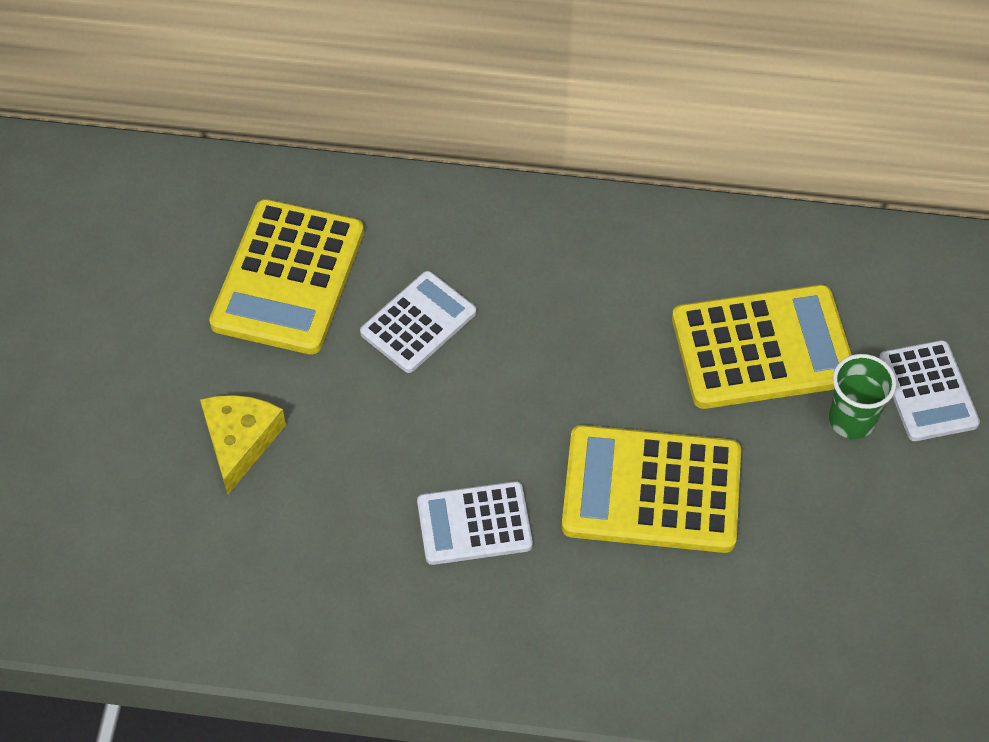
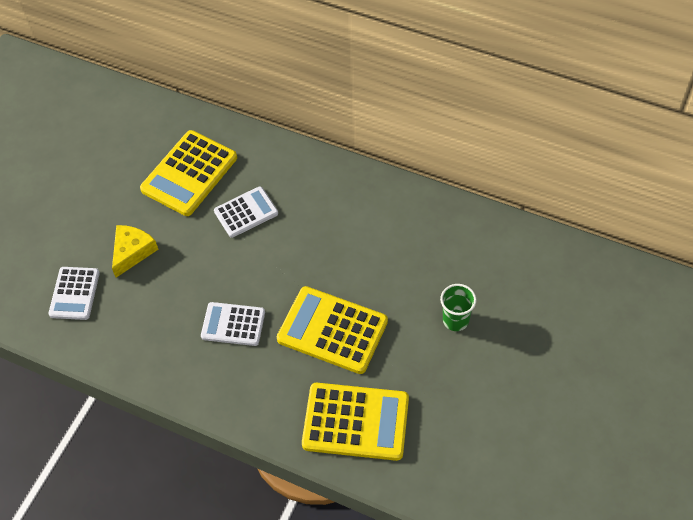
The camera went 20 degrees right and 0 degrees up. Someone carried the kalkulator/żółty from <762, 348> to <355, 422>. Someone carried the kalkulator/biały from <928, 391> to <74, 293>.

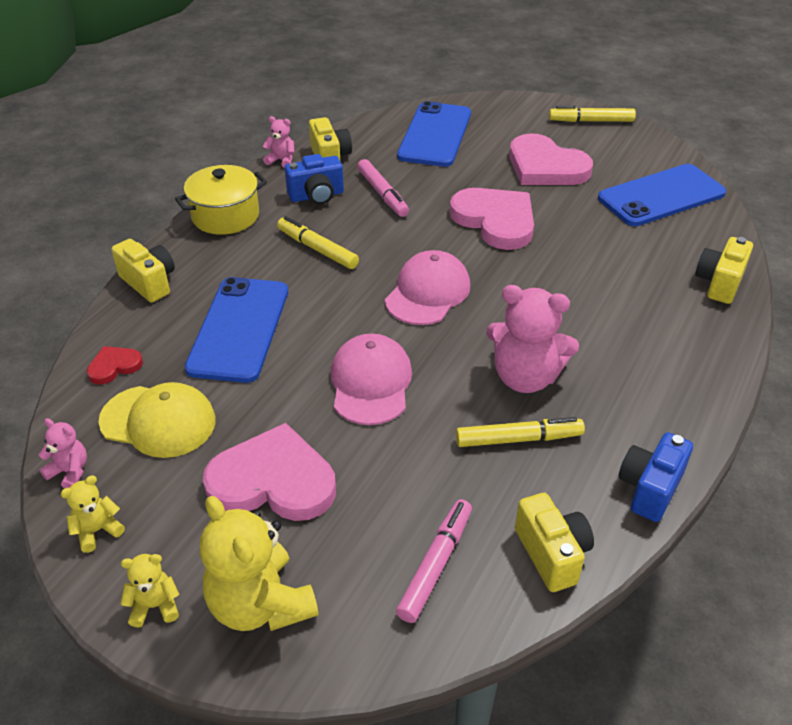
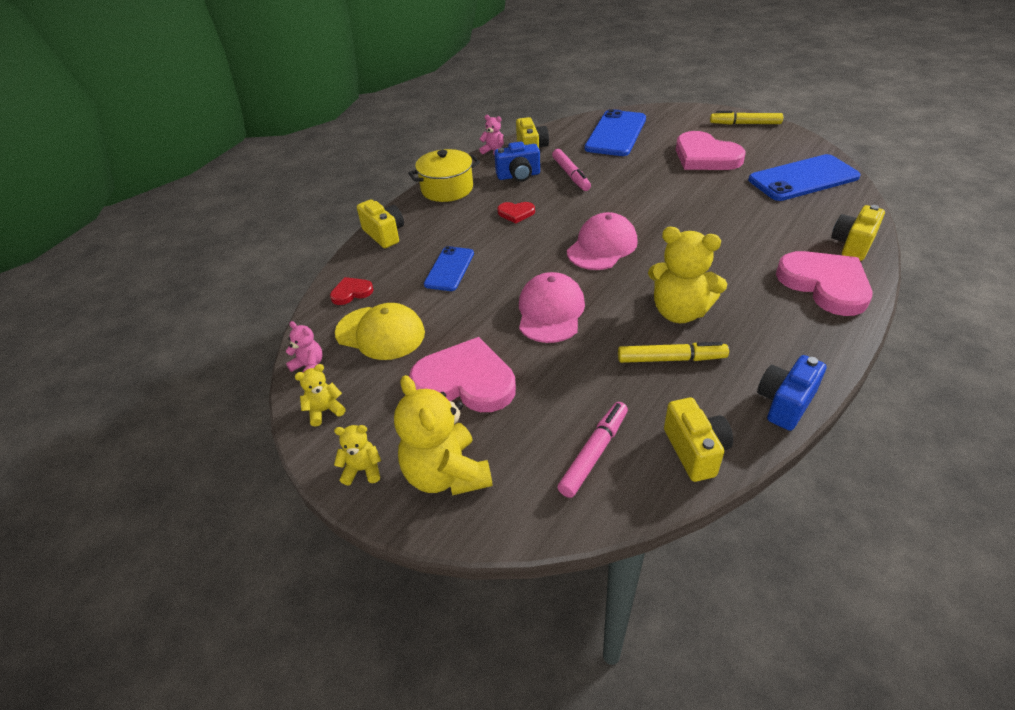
The camera went 10 degrees right and 0 degrees up. Someone scaled the telefon/niebieski at <239, 329> by 0.59. Someone swapped the flamaster/żółty at <317, 249> for the serce/czerwony at <516, 213>. Someone carried the serce/różowy from <495, 221> to <825, 285>. Someone repainted the miś/różowy at <525, 377>, which became the miś/żółty at <679, 312>.

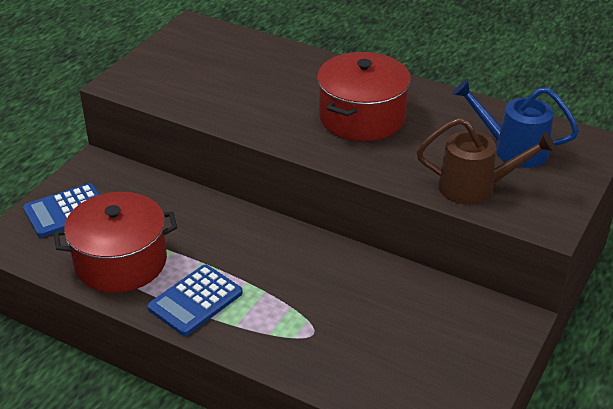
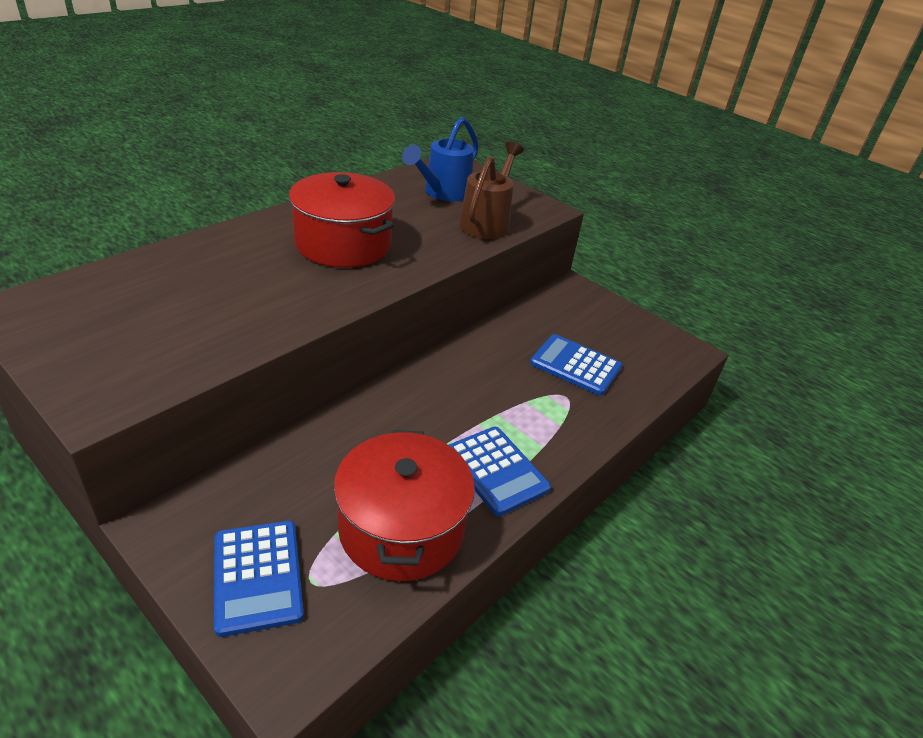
The camera went 80 degrees left and 0 degrees up. Someone put down the kalkulator/niebieski at <575, 365>.

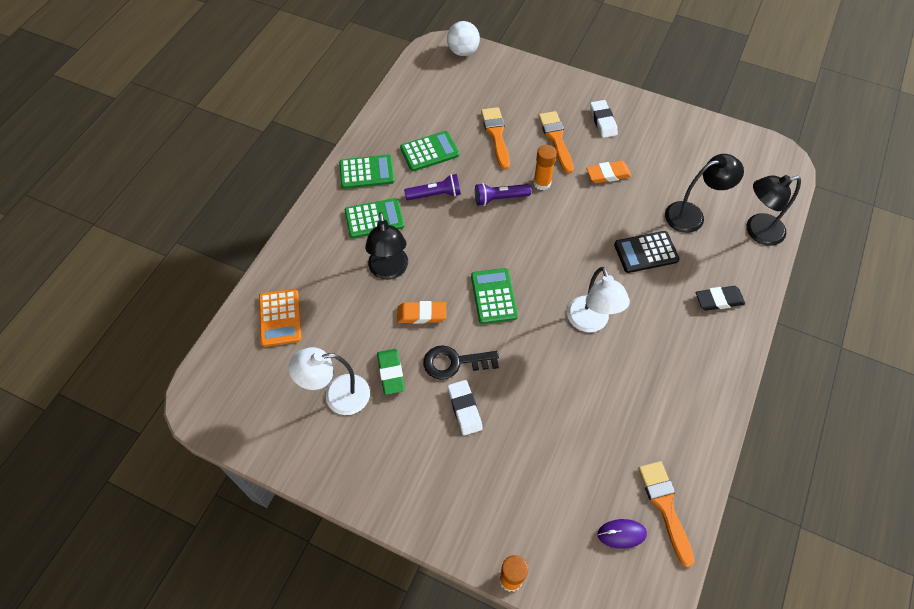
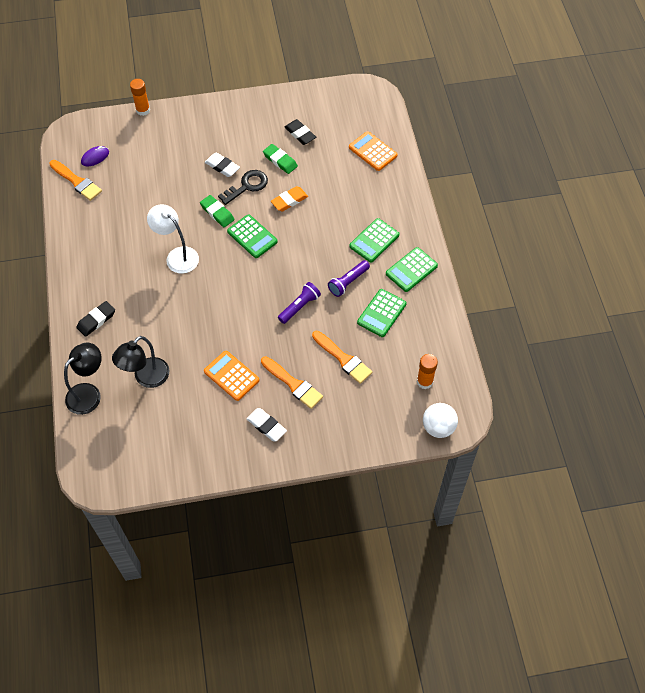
The camera went 145 degrees right and 0 degrees up. Someone swapped the lampka/biały at <337, 396> for the gumka do mazania/czarny at <300, 134>. Someone took away the lampka/czarny at <389, 270>. Someone carried the klej w sztyfcie/pomarańczowy from <542, 183> to <424, 381>. Someone swapped the gumka do mazania/pomarańczowy at <608, 174> for the kalkulator/pomarańczowy at <231, 376>. Someone took away the kalkulator/czarny at <646, 252>. Someone put down the gumka do mazania/zielony at <217, 213>.

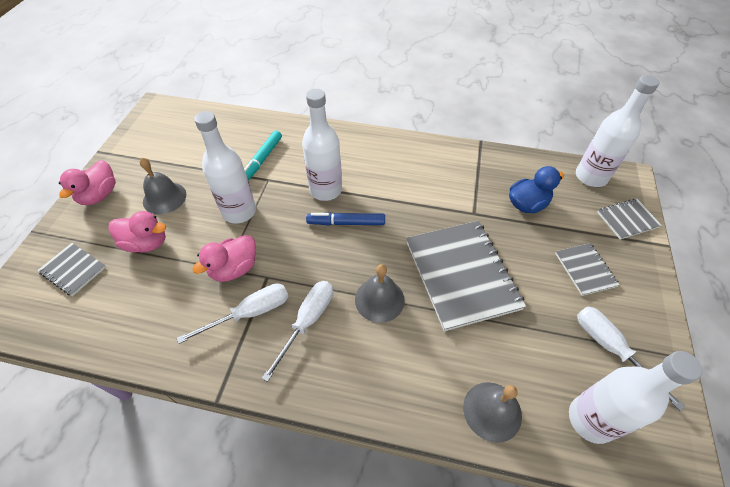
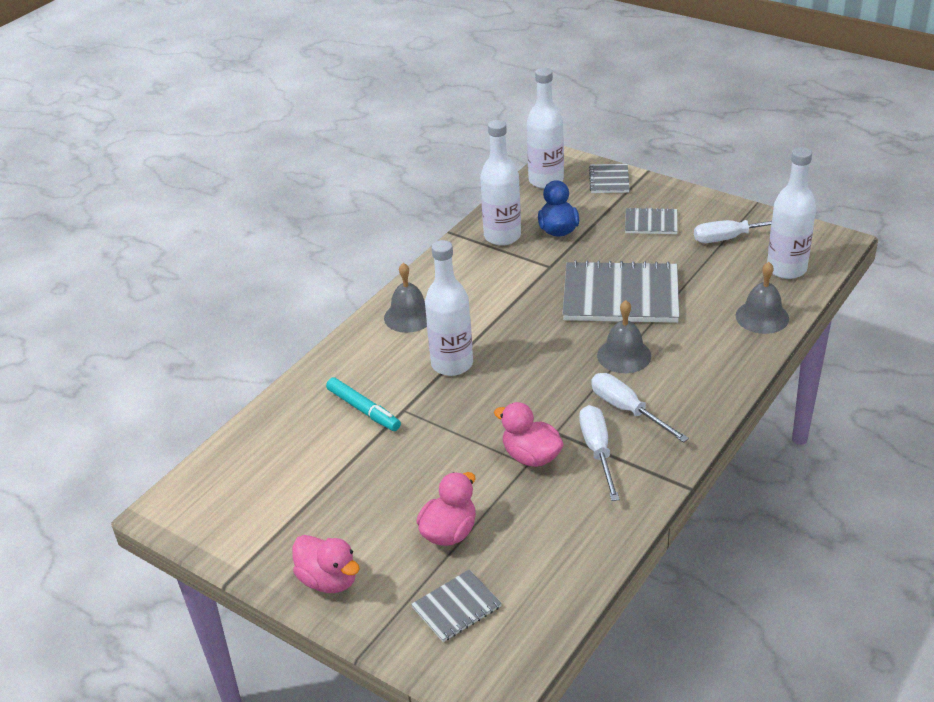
The camera went 65 degrees left and 15 degrees down. Someone carried the dzwonek/szary from <164, 198> to <409, 316>. Someone rotated the kaczka/różowy at <234, 269> by 150 degrees clockwise. Someone carried the butelka/biały from <239, 211> to <502, 236>. Someone took away the flamaster/niebieski at <346, 223>.

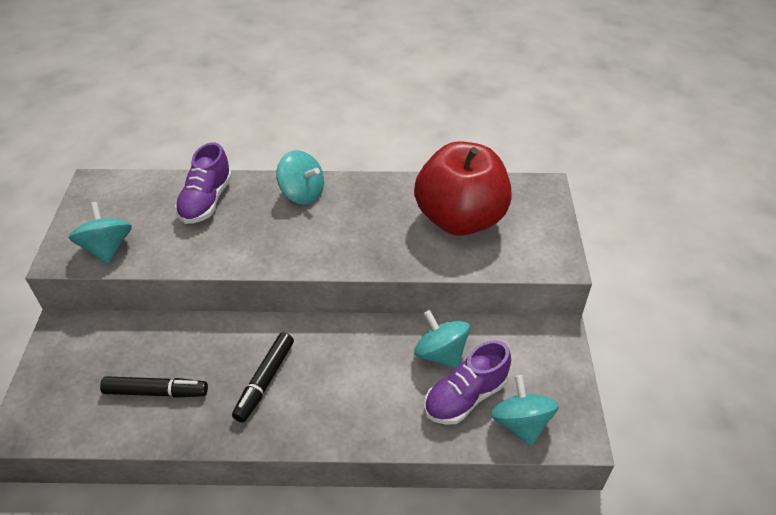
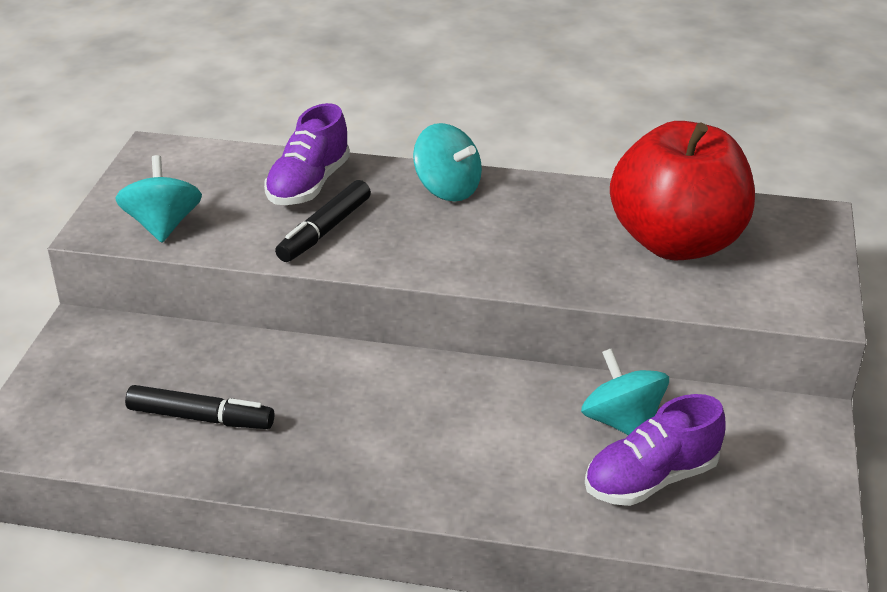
The camera went 10 degrees right and 10 degrees down. Someone carried the flamaster/czarny from <265, 381> to <324, 230>. Someone took away the bączek/turkusowy at <521, 423>.

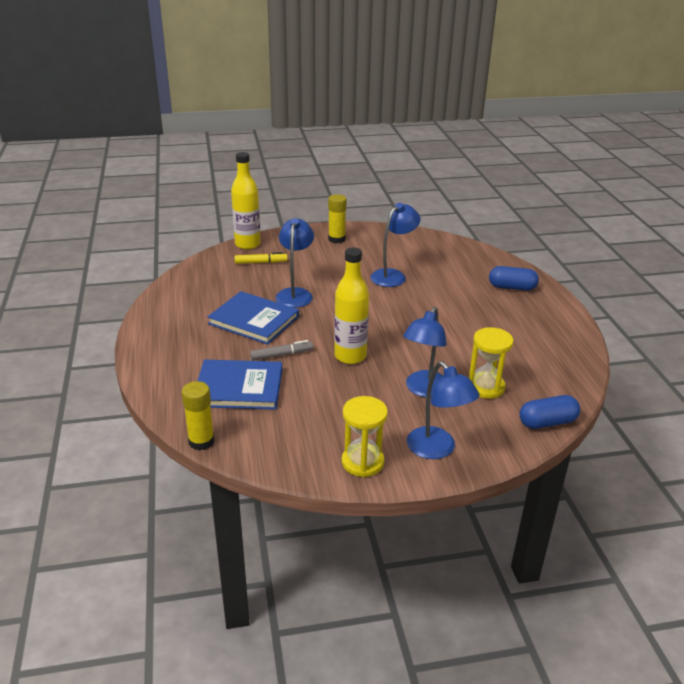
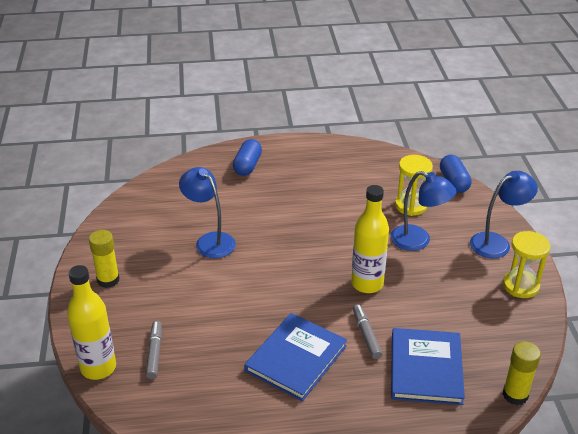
The camera went 85 degrees left and 5 degrees up. Someone repainted the flamaster/żółty at <261, 262>, which became the flamaster/szary at <154, 353>. Someone took away the lampka/niebieski at <295, 294>.

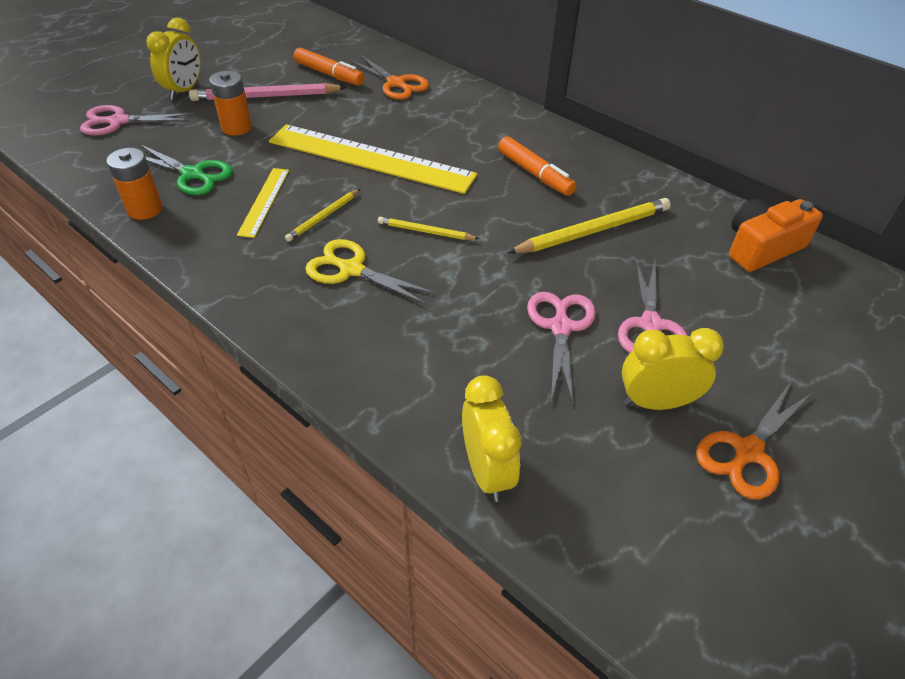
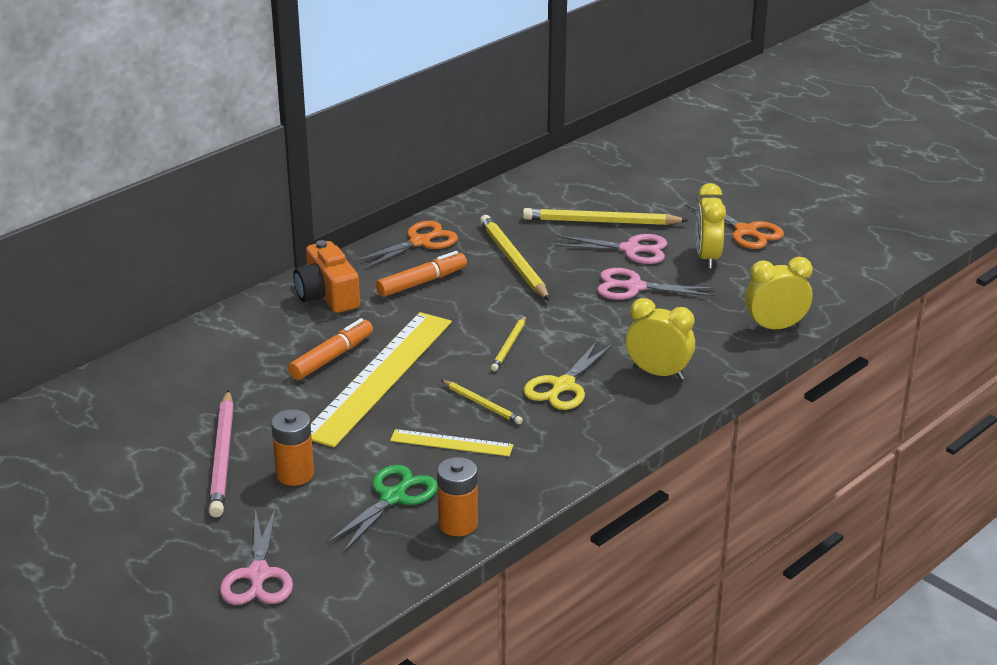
The camera went 85 degrees left and 15 degrees down. Someone carried the budzik/żółty from <184, 90> to <658, 373>. Someone carried the flamaster/pomarańczowy from <329, 74> to <332, 357>. Someone carried the nożyczki/pomarańczowy from <396, 84> to <420, 242>. Someone carried the aparat fotograficzny/pomarańczowy from <761, 248> to <327, 295>. Someone put down the ołówek/żółty at <601, 222>.

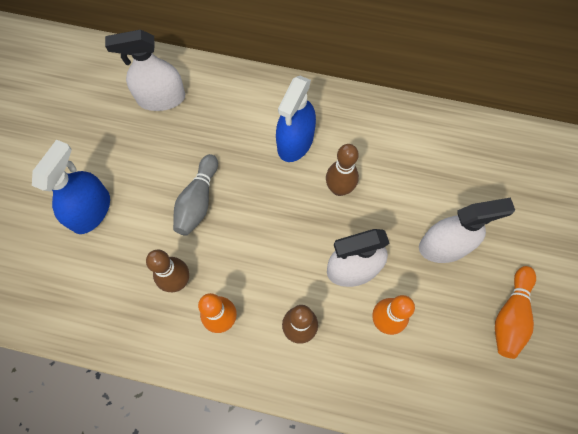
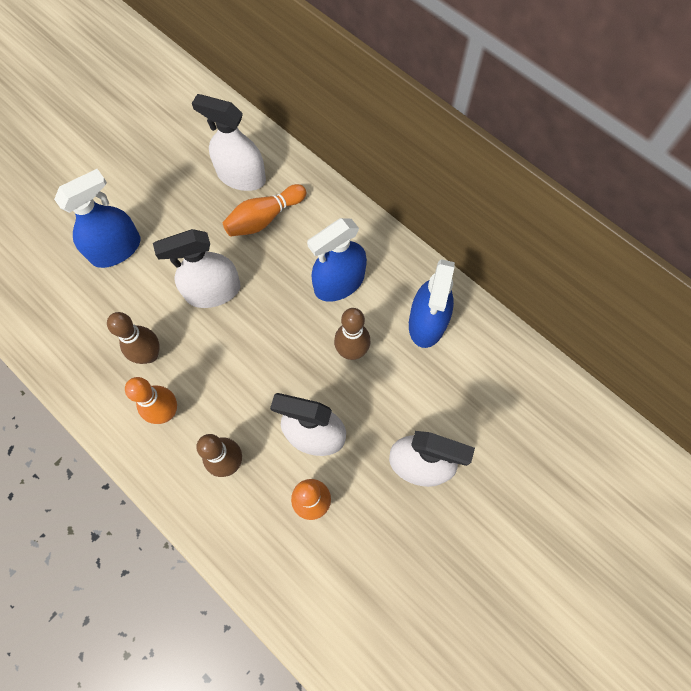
The camera went 30 degrees right and 0 degrees up. Someone swapped the kręgiel/szary at <198, 201> for the spryskiwacz/biały at <213, 291>. Someone carried the kręgiel/pomarańczowy from <510, 316> to <264, 218>. Someone put down the spryskiwacz/niebieski at <427, 322>.

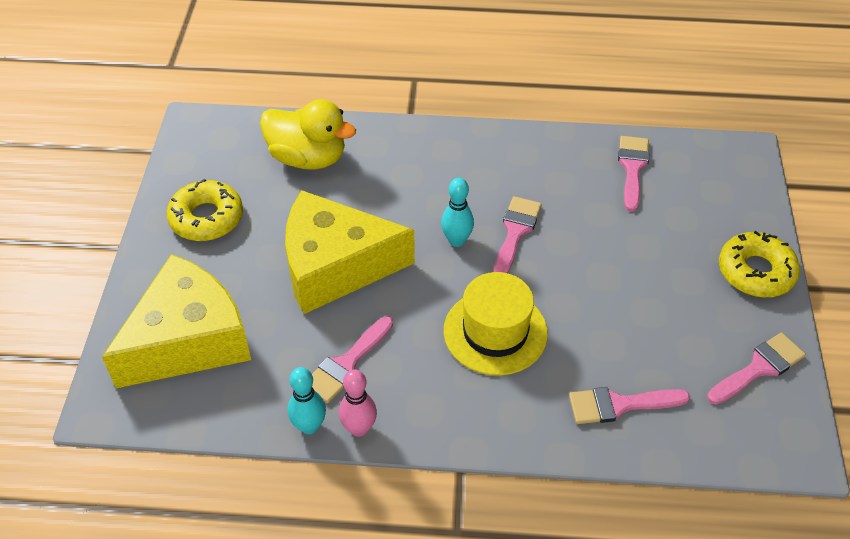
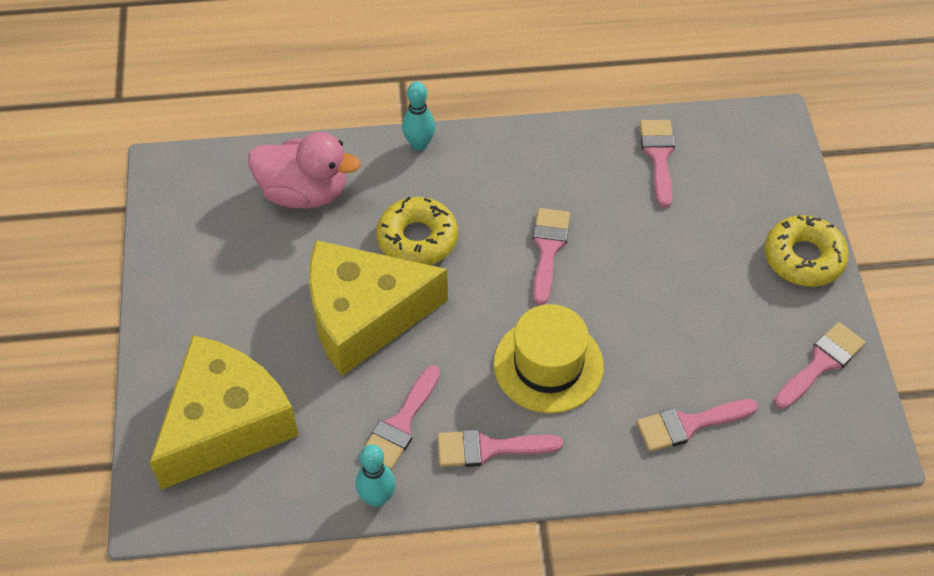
The camera went 10 degrees left and 5 degrees up. Someone carried the donut/żółty from <206, 218> to <417, 239>. Someone repainted the kaczka/żółty at <308, 158>, which became the kaczka/różowy at <304, 193>. Someone took away the kręgiel/różowy at <359, 428>. Someone carried the kręgiel/turkusowy from <456, 240> to <419, 144>. Someone put down the pędzel/różowy at <489, 448>.

